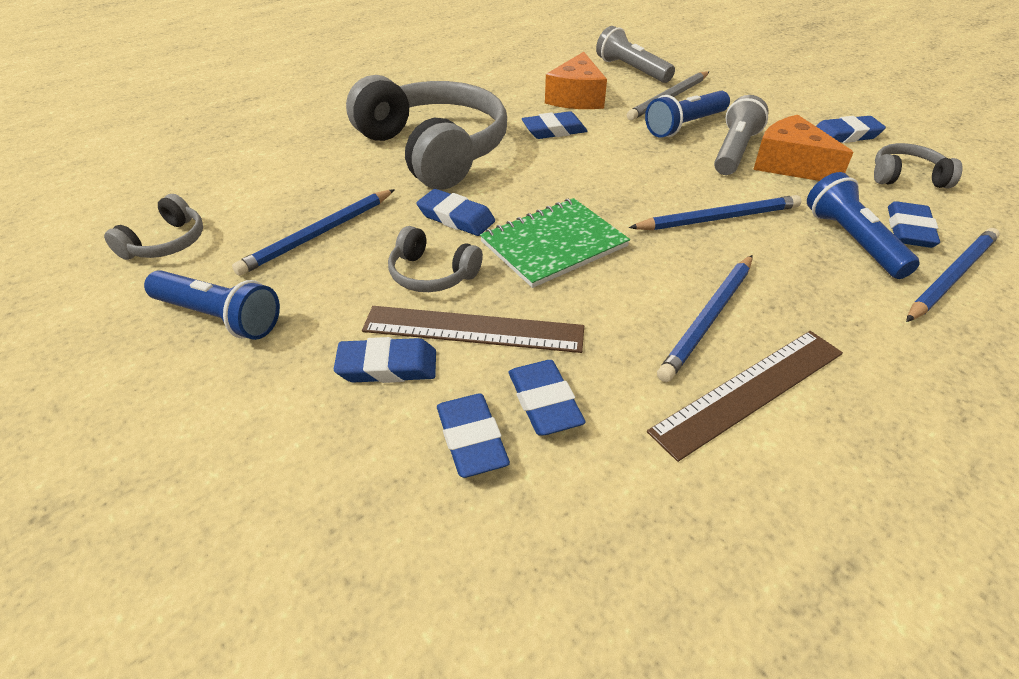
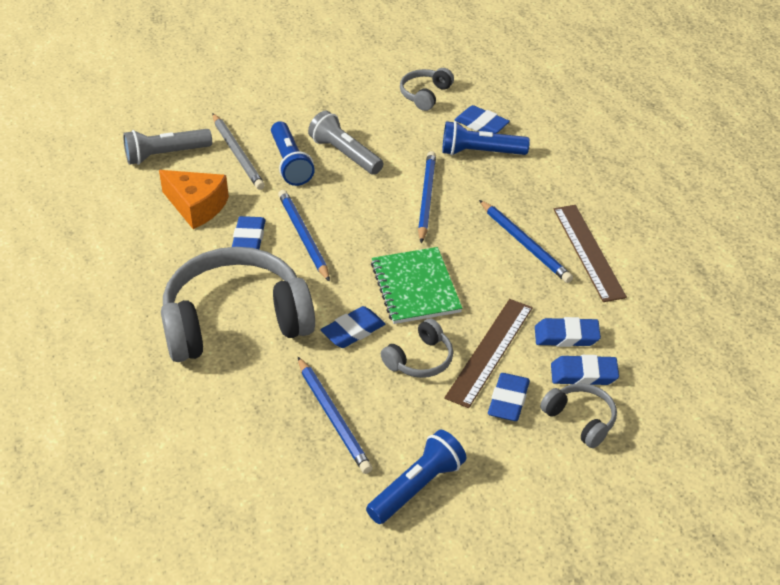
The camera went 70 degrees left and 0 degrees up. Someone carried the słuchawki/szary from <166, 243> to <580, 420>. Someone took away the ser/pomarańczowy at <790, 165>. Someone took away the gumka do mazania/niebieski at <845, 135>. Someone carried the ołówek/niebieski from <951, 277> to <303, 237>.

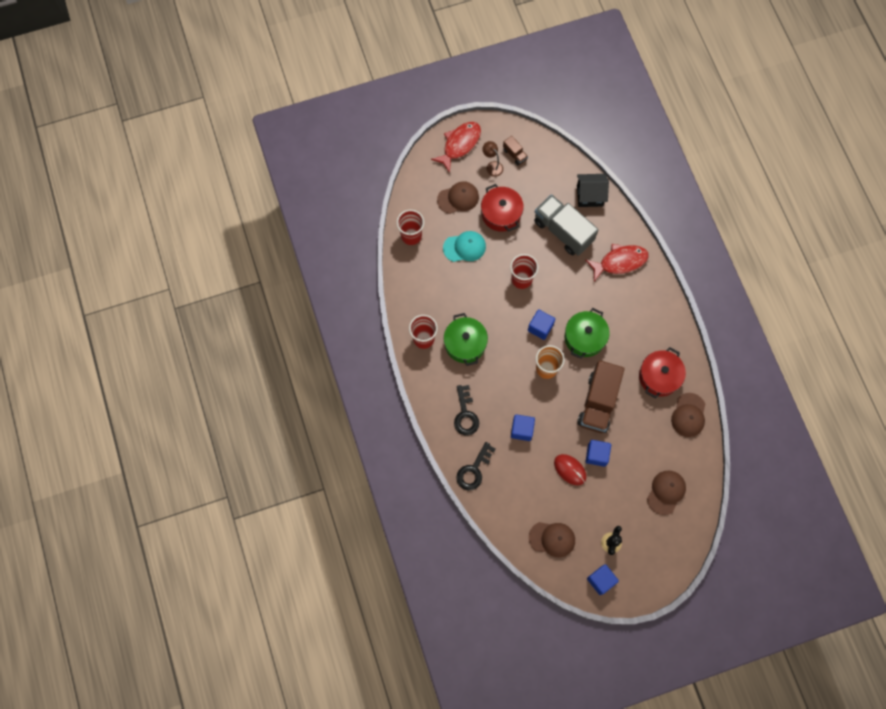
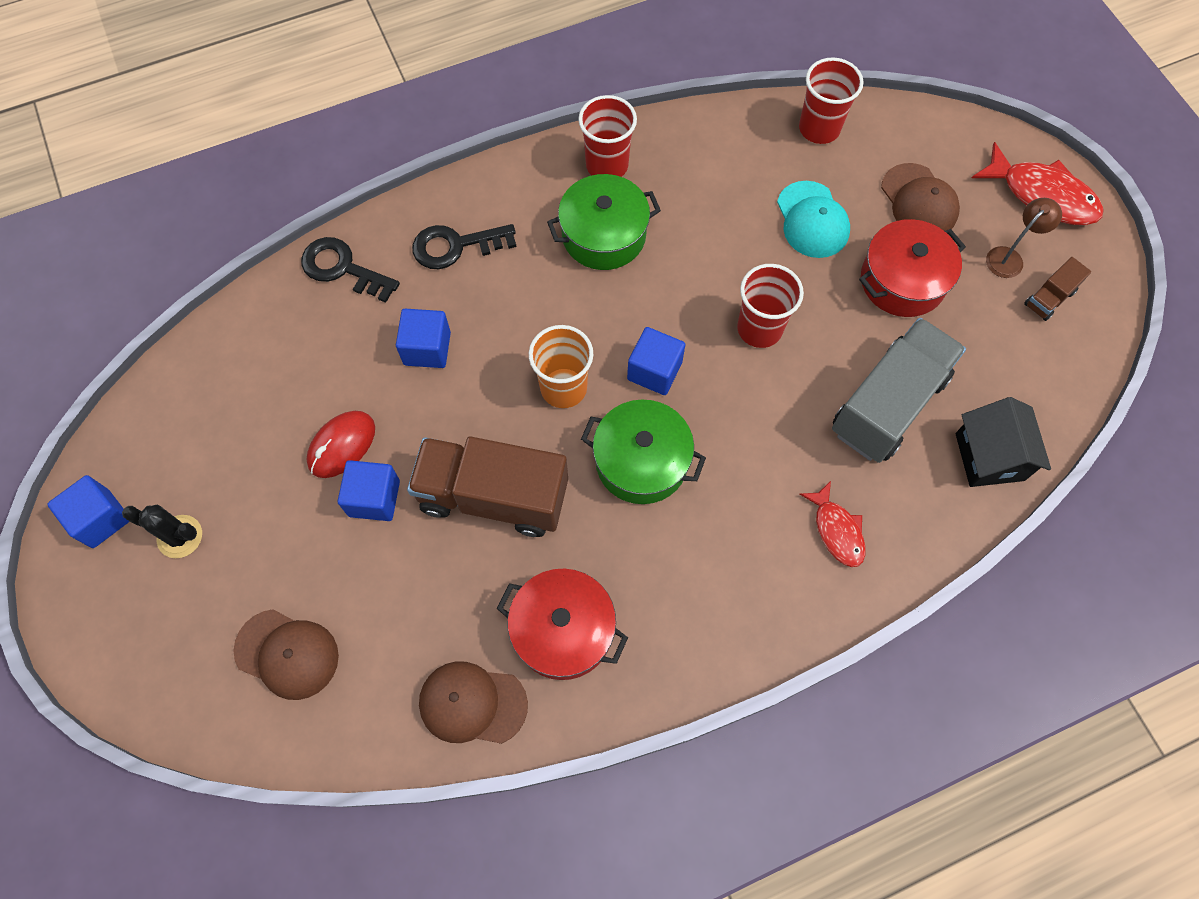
The camera went 85 degrees right and 5 degrees down. Someone took away the czapka/brązowy at <552, 539>. Someone scaled the ryba/czerwony at <620, 262> by 0.61.

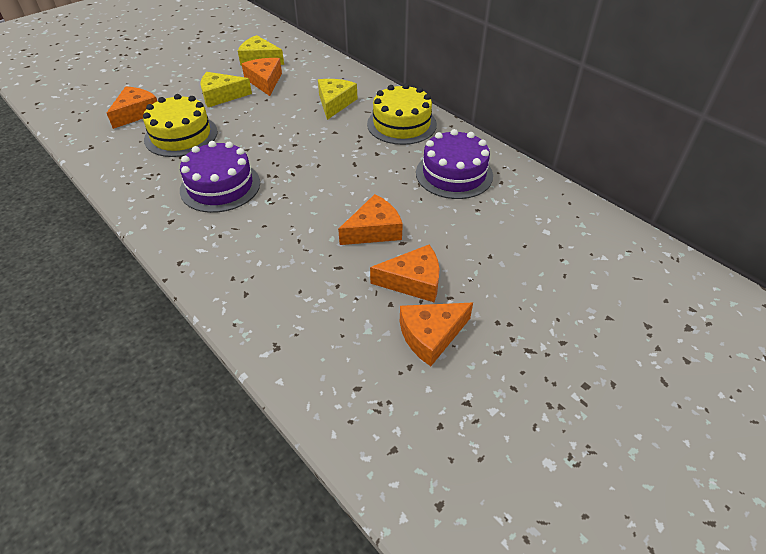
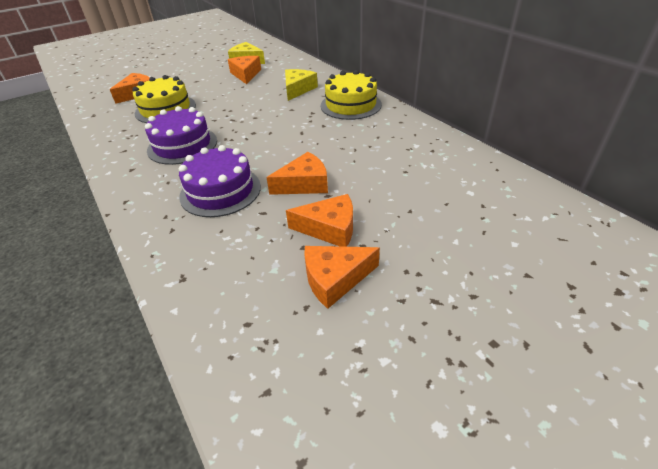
The camera went 10 degrees right and 5 degrees down. Someone took away the ser/żółty at <221, 96>. Someone carried the tort/fioletowy from <454, 174> to <220, 191>.

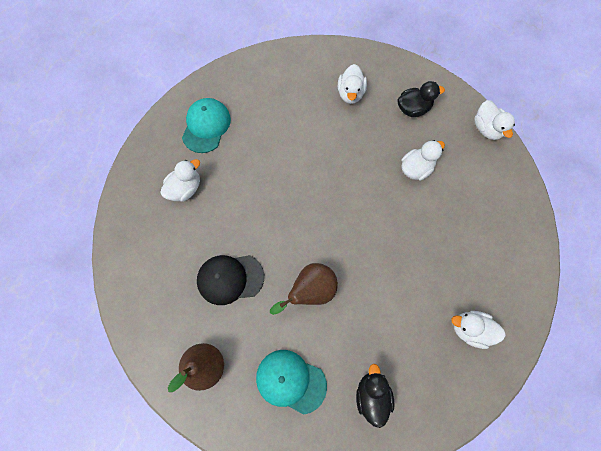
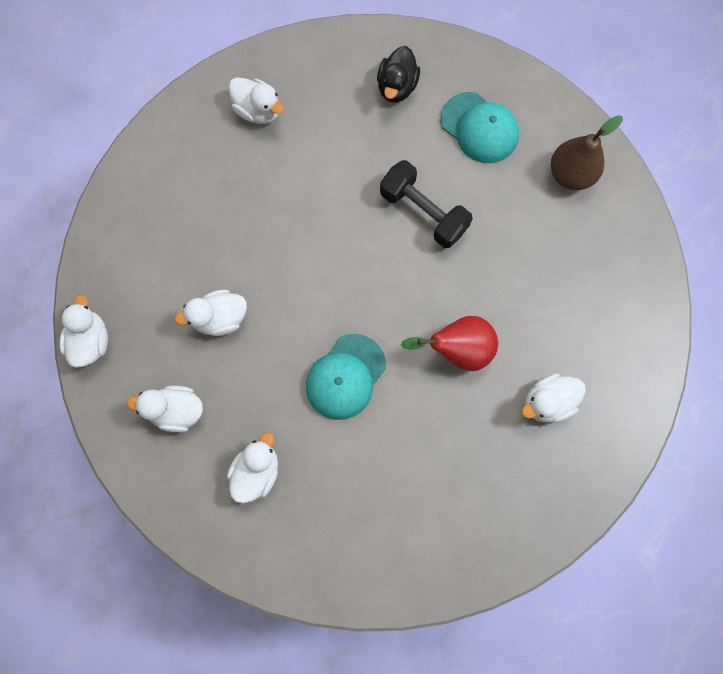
The camera went 160 degrees left and 5 degrees up. Someone carried the czapka/turkusowy from <206, 126> to <345, 377>. Someone took away the czapka/czarny at <230, 279>. Someone swapped the gruszka/brązowy at <310, 290> for the hantel/czarny at <423, 212>. Someone repainted the kaczka/czarny at <413, 109>, which became the kaczka/biały at <177, 410>. Someone put down the gruszka/czerwony at <457, 349>.

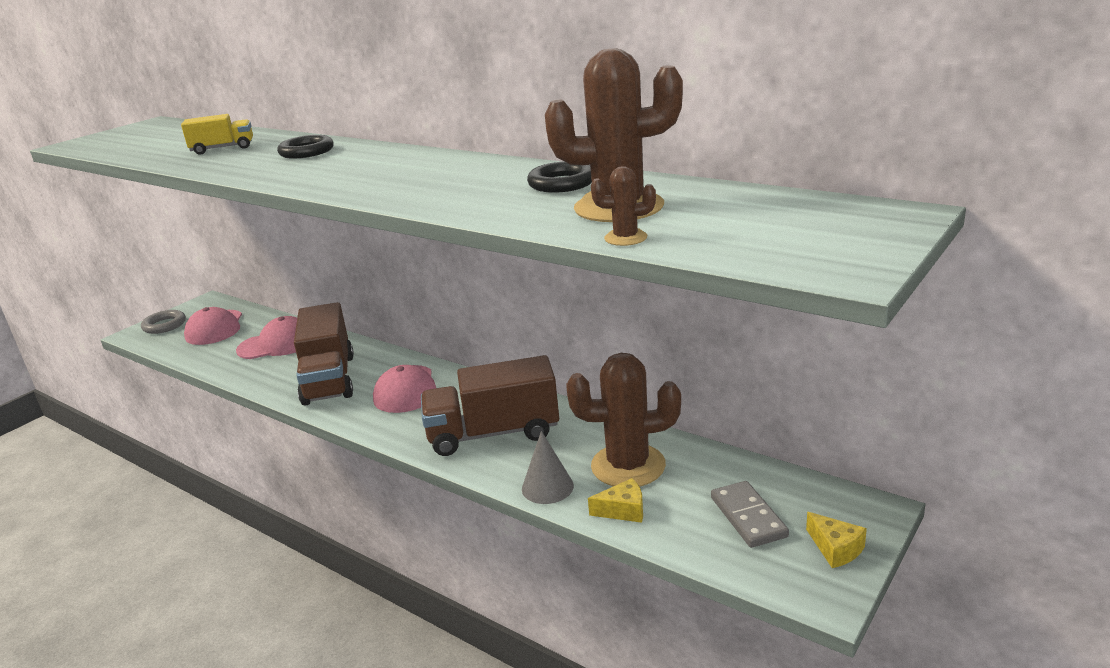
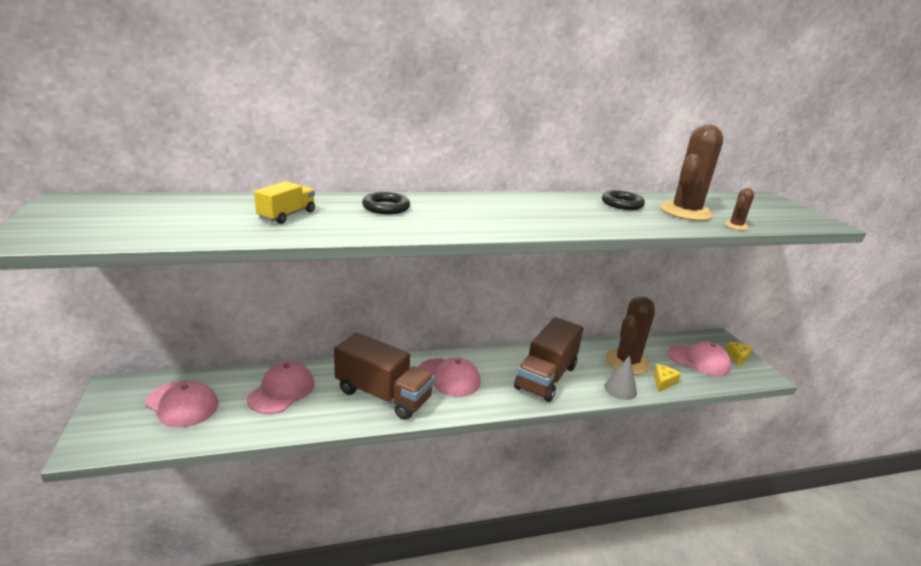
The camera went 55 degrees left and 0 degrees up. Someone took away the pierścień/szary at <164, 325>. Someone swapped the kostka domina/szary at <748, 517> for the czapka/różowy at <699, 360>. Someone rotated the ser/żółty at <835, 549> by 75 degrees counterclockwise.

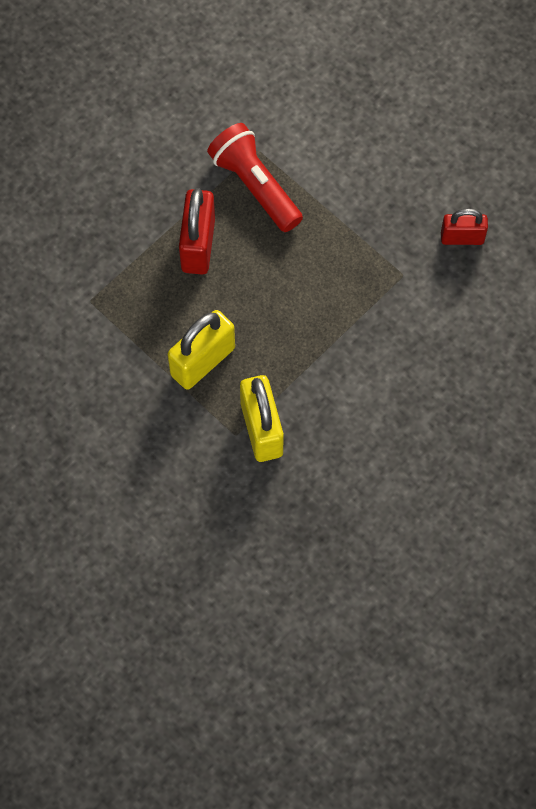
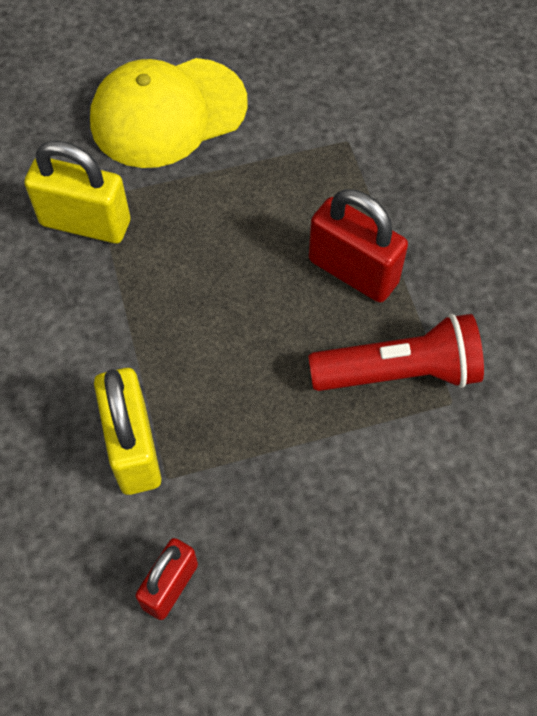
The camera went 120 degrees right and 5 degrees down. Someone carried the kłódka/żółty from <202, 361> to <133, 448>. Someone put down the czapka/żółty at <168, 113>.

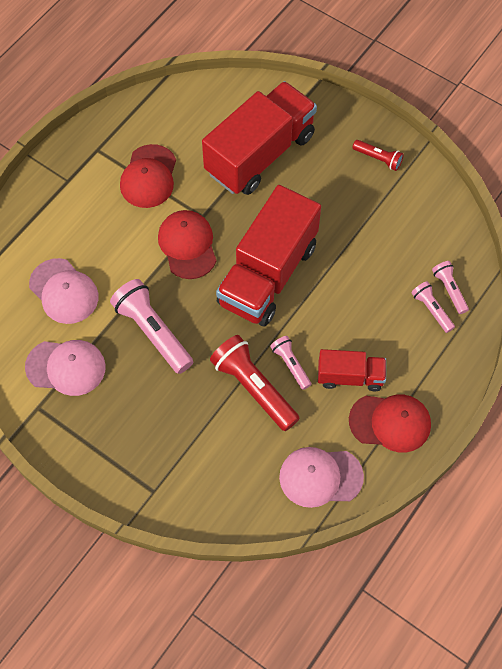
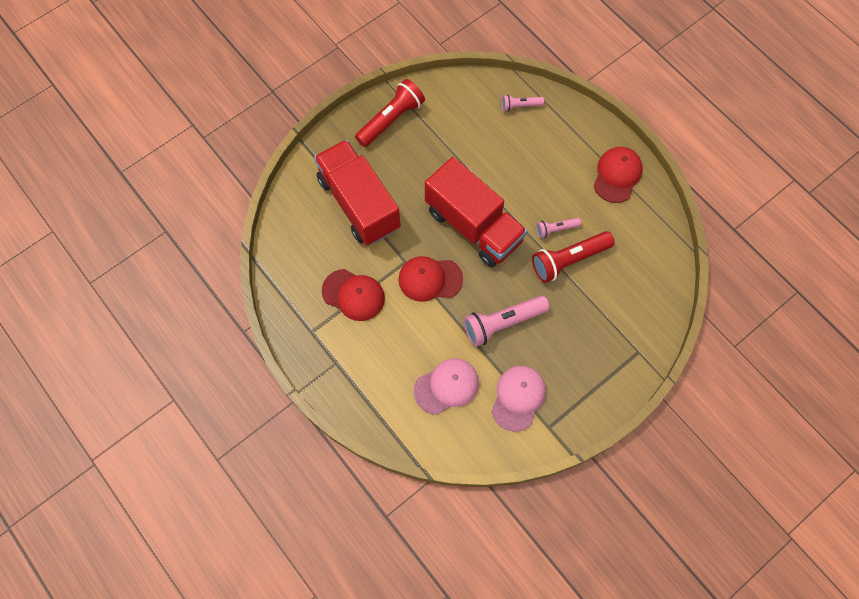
The camera went 75 degrees left and 5 degrees up. Someone took away the czapka/różowy at <320, 477>. Someone took away the ciężarówka/czerwony at <350, 376>. Someone scaled the latarka/czerwony at <378, 159> by 1.86. Someone took away the latarka/różowy at <431, 310>.

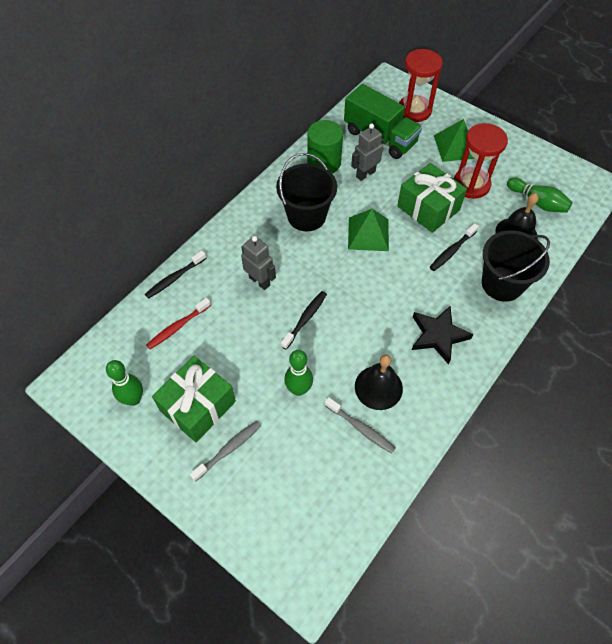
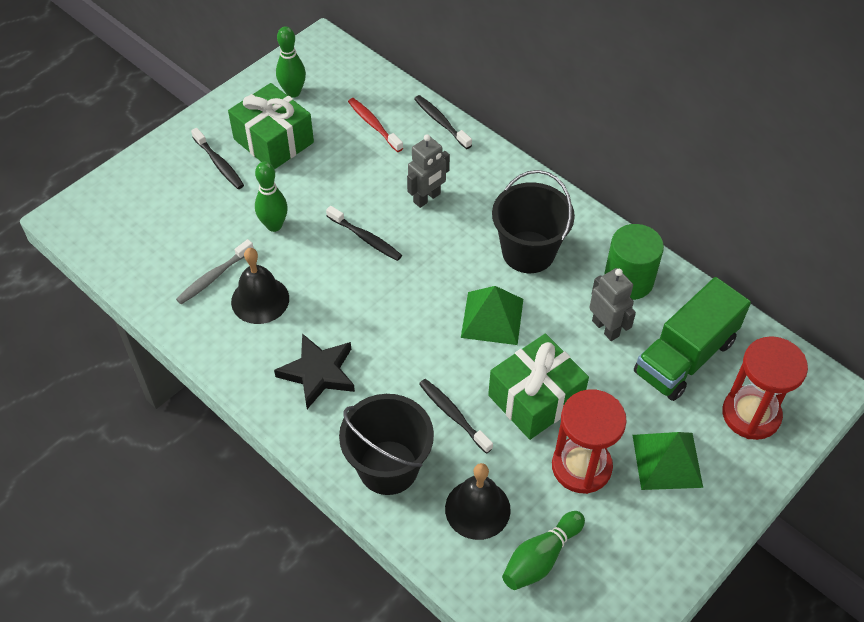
The camera went 95 degrees right and 5 degrees down. Someone repainted the szczoteczka do zębów/szary at <228, 449>, which became the szczoteczka do zębów/czarny at <219, 164>.

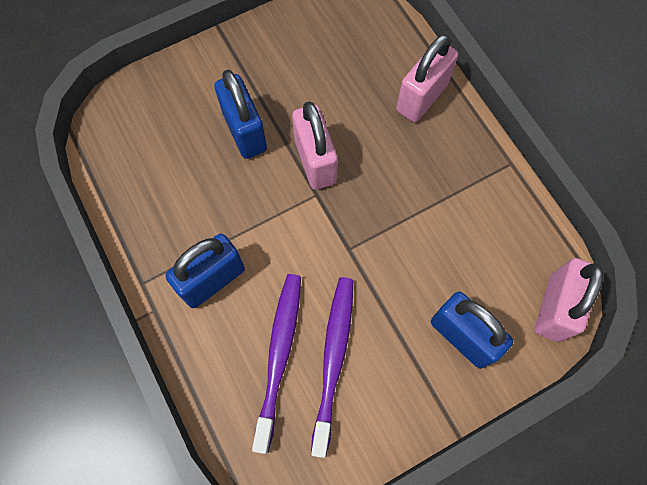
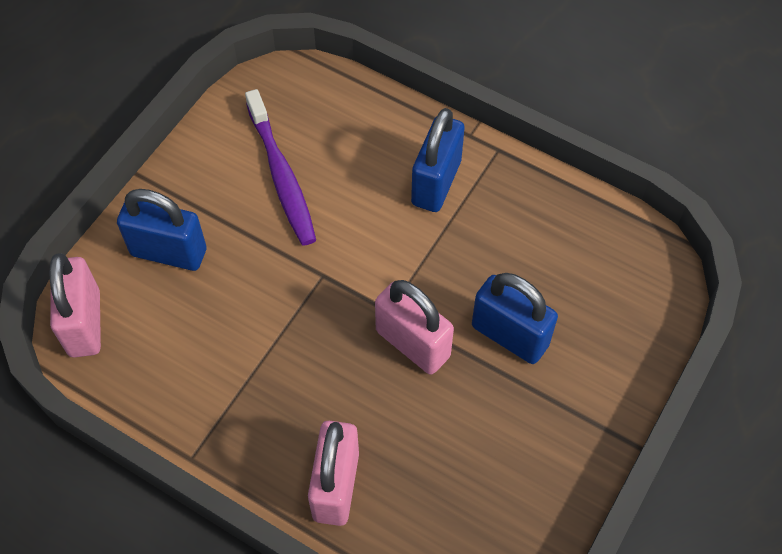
The camera went 150 degrees right and 10 degrees down. Someone took away the szczoteczka do zębów/fioletowy at <279, 355>.

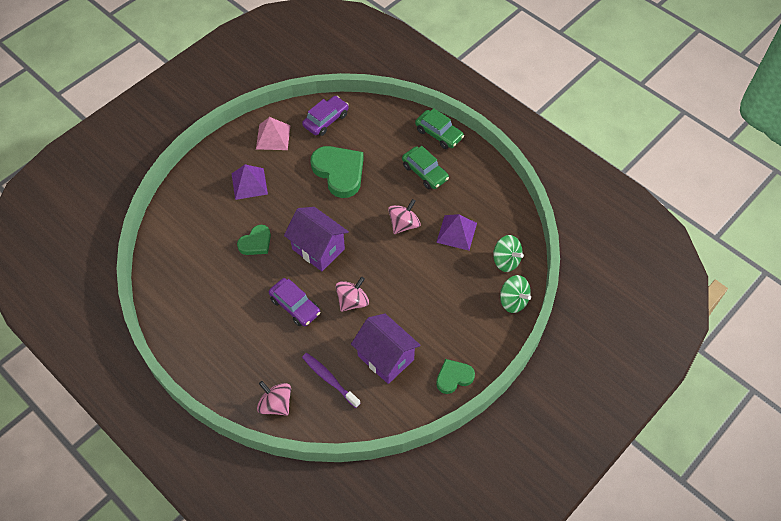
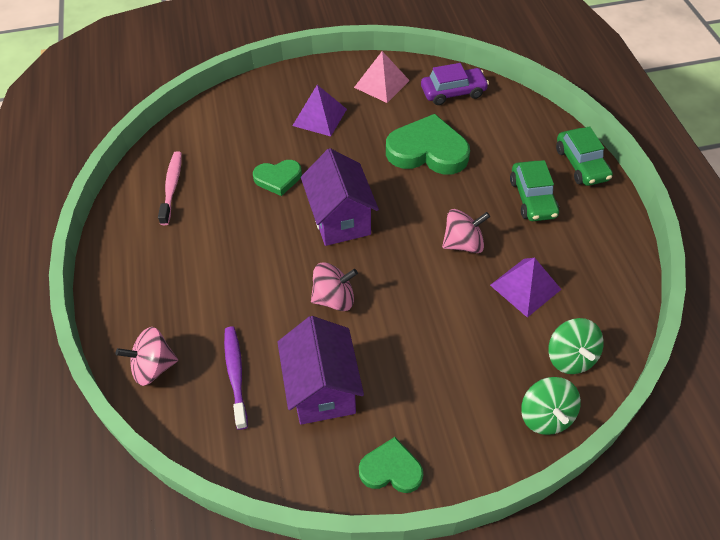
The camera went 35 degrees right and 5 degrees down. Someone rotated the bączek/różowy at <276, 404> by 90 degrees counterclockwise. Someone took away the samochód/fioletowy at <295, 306>. Someone rotated the serce/zielony at <339, 172> by 75 degrees counterclockwise. Someone put down the szczoteczka do zębów/różowy at <172, 187>.

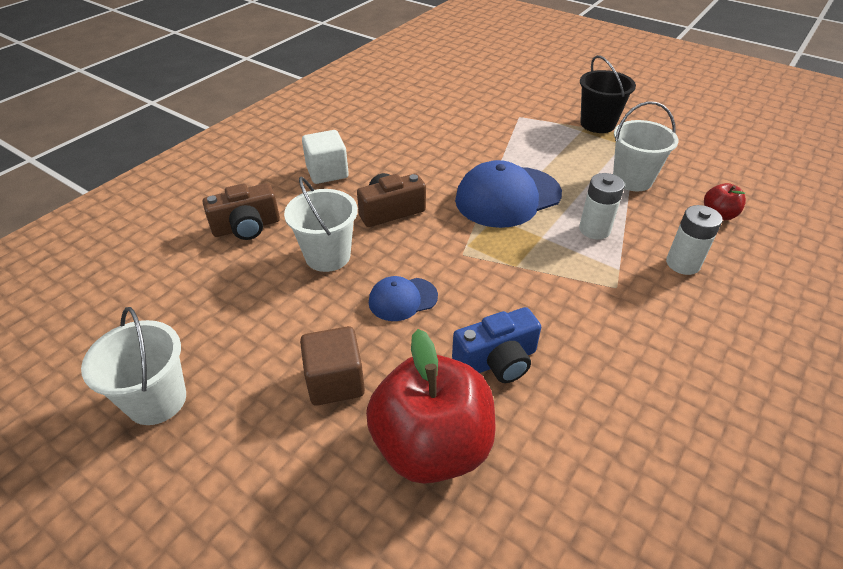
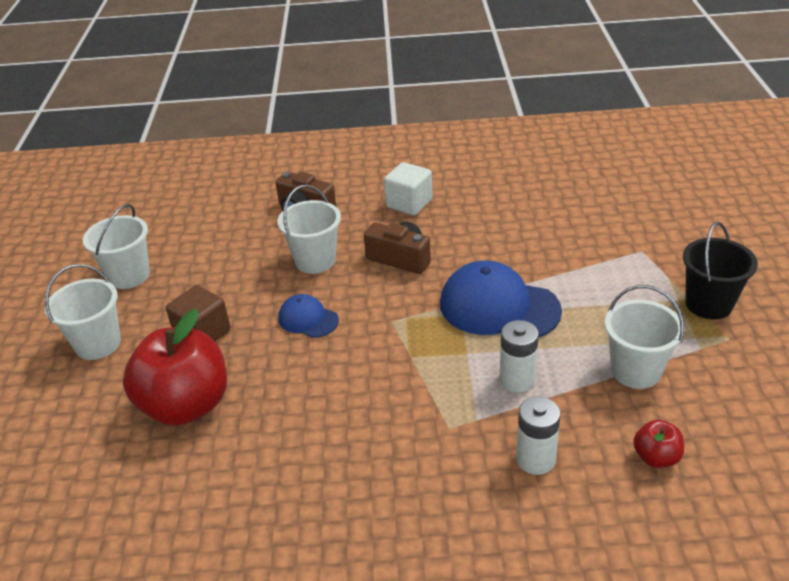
The camera went 55 degrees right and 5 degrees down. Someone took away the aparat fotograficzny/niebieski at <497, 361>. Someone put down the wiadro/biały at <98, 344>.

